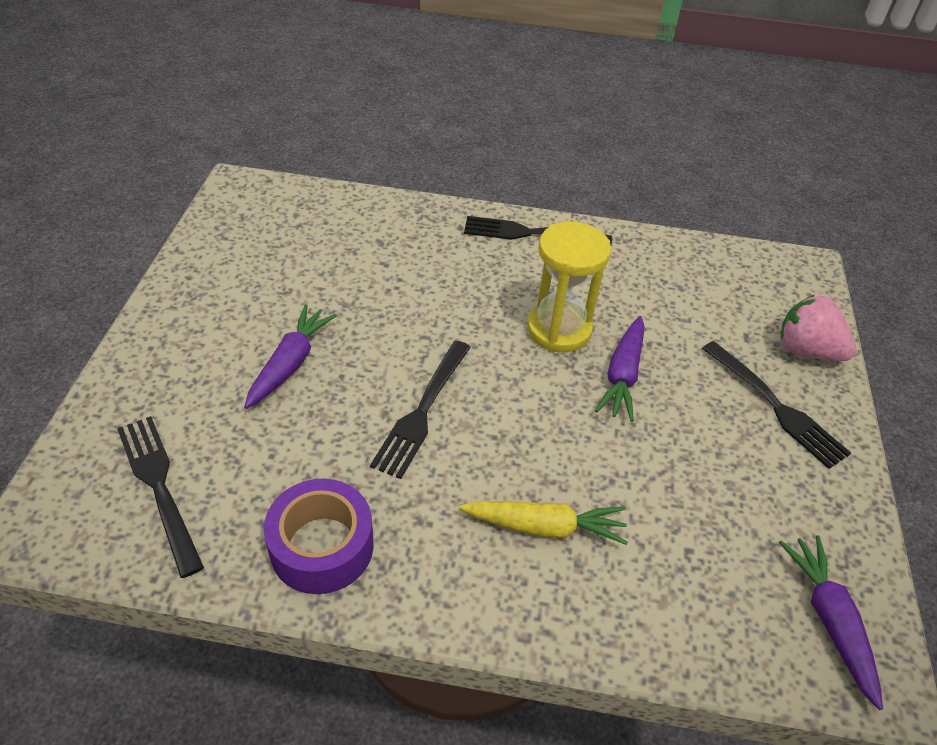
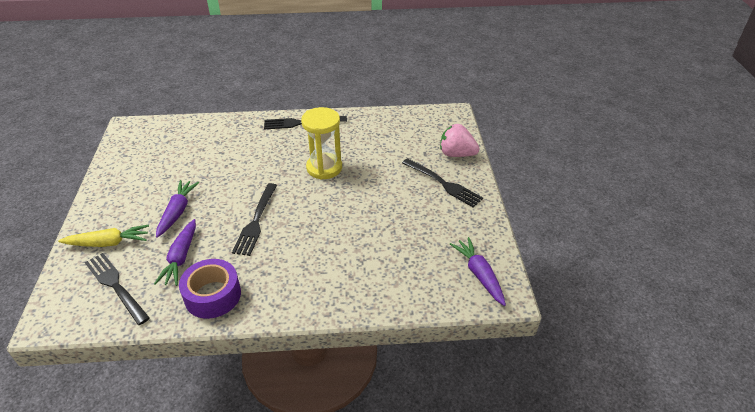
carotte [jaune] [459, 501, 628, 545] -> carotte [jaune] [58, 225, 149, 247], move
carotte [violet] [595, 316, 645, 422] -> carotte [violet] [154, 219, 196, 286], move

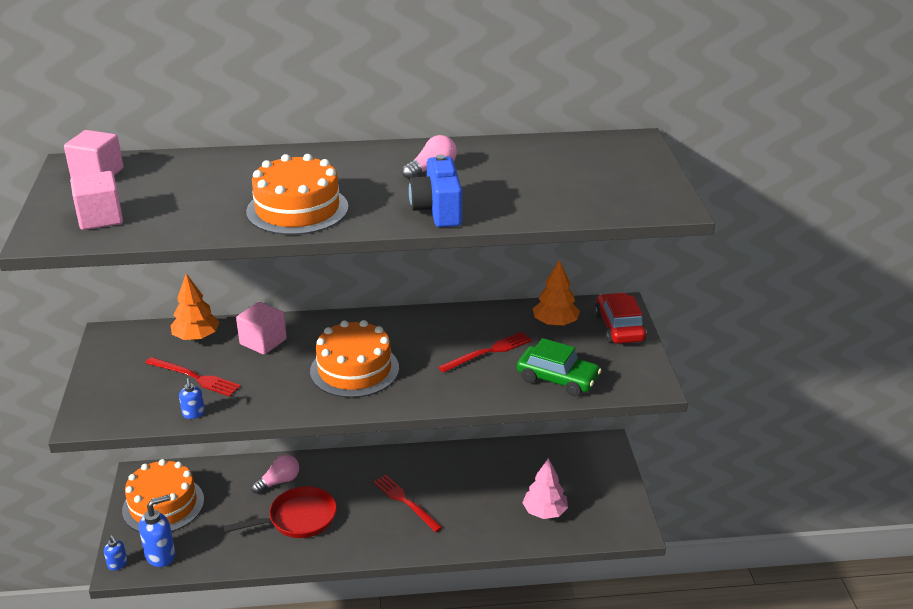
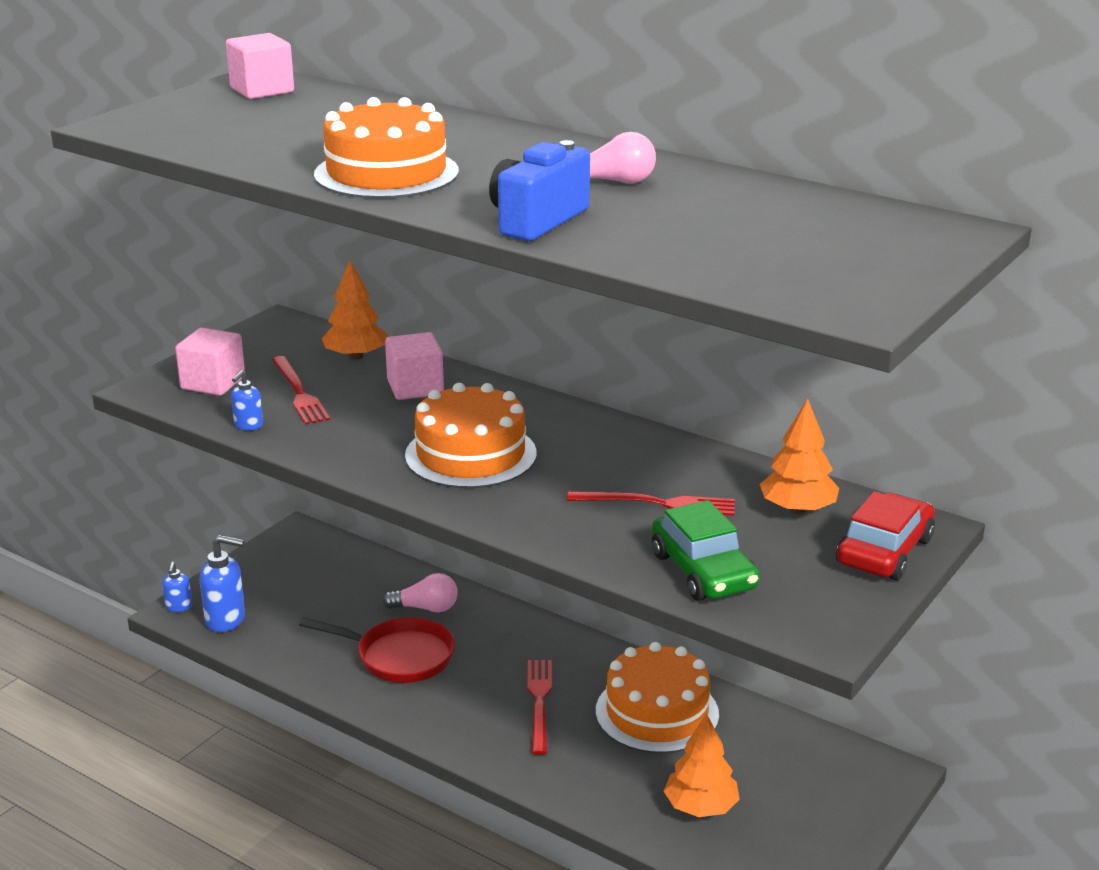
cube [rose] [70, 171, 123, 230] -> cube [rose] [175, 328, 245, 396], move
gâteau [orange] [122, 459, 204, 532] -> gâteau [orange] [596, 642, 719, 753], move
arbre [rose] [522, 458, 568, 519] -> arbre [orange] [664, 713, 740, 817]

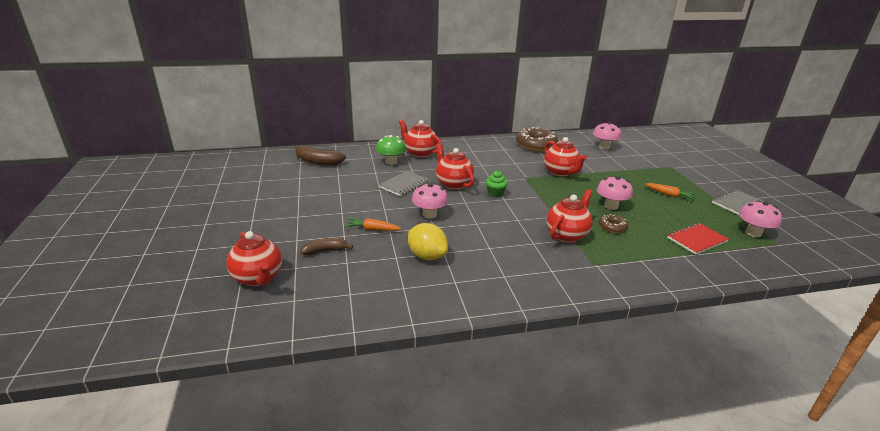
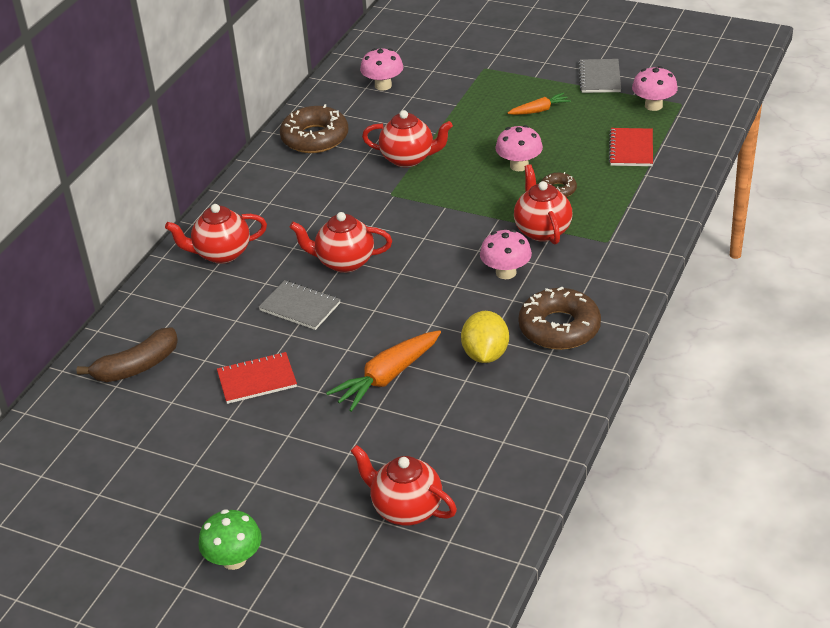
banane [marron] [300, 238, 353, 255] -> none
muffin [vert] [486, 171, 508, 197] -> none
none -> carnet [rouge] [217, 352, 297, 404]
none -> beignet [marron] [519, 286, 601, 350]
champignon [vert] [376, 135, 406, 165] -> champignon [vert] [198, 509, 262, 570], move
champignon [rose] [412, 183, 448, 219] -> champignon [rose] [480, 229, 532, 279], move
théière [rouge] [226, 231, 282, 286] -> théière [rouge] [351, 445, 457, 526], 150 degrees counterclockwise
carnet [gris] [379, 171, 429, 196] -> carnet [gris] [259, 280, 341, 330], 45 degrees counterclockwise
citron [jaune] [408, 223, 448, 260] -> citron [jaune] [461, 311, 509, 363], 75 degrees counterclockwise
carotte [orange] [345, 218, 401, 231] -> carotte [orange] [326, 330, 441, 412], x1.72

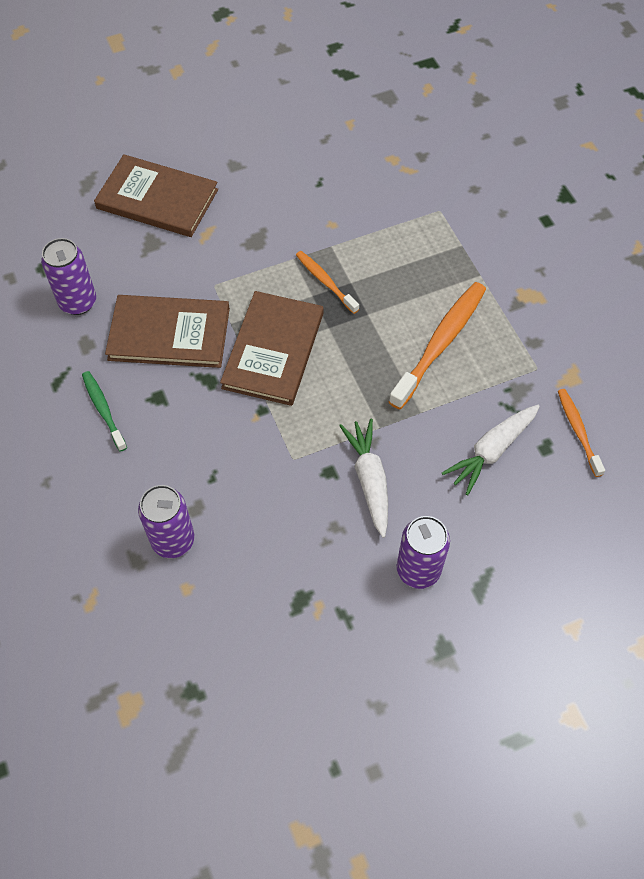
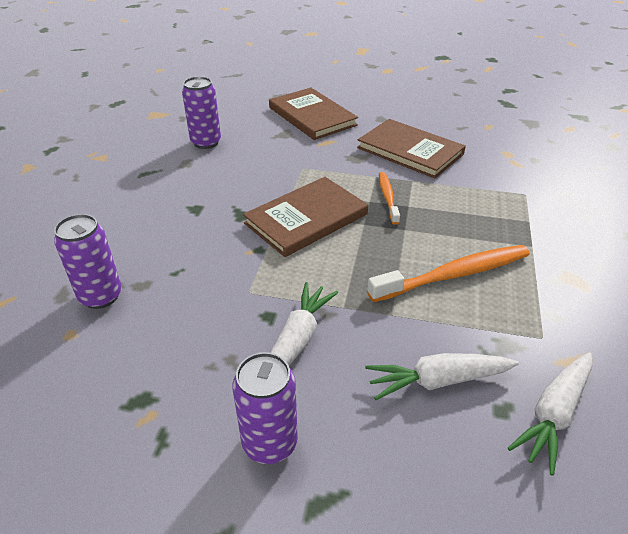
brosse à dents [vert] [82, 371, 127, 452] -> none
livre [marron] [105, 295, 230, 368] -> livre [marron] [357, 119, 466, 179], move
brosse à dents [orange] [558, 389, 605, 477] -> carotte [blanc] [508, 353, 592, 476]

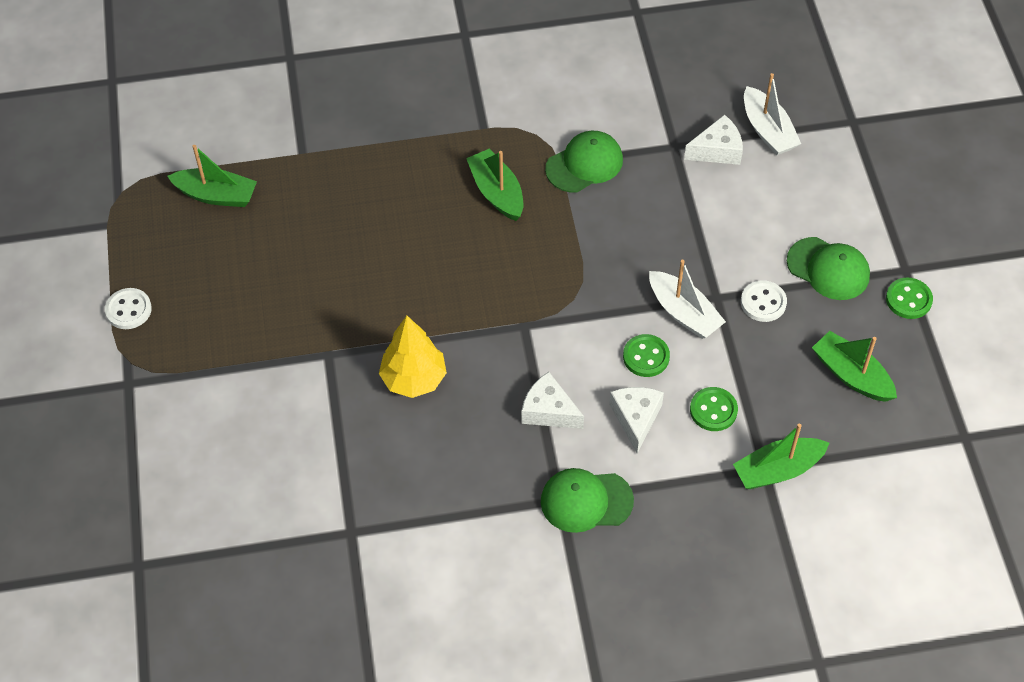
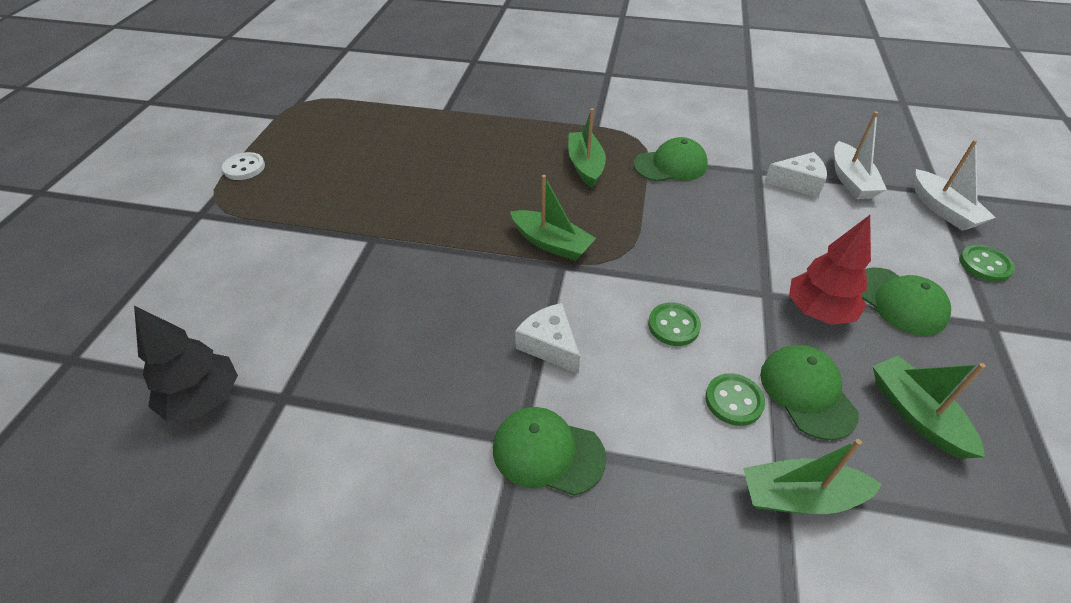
arbre [jaune] [379, 316, 447, 398] -> none
fromage [blanc] [609, 387, 664, 453] -> none
none -> arbre [noir] [134, 306, 238, 421]
none -> casquette [vert] [760, 345, 859, 440]
bateau [vert] [167, 145, 257, 207] -> bateau [vert] [510, 175, 596, 261], move
bateau [blanc] [649, 260, 726, 339] -> bateau [blanc] [914, 140, 996, 231], move
bouton [vert] [886, 278, 933, 319] -> bouton [vert] [959, 245, 1015, 282], move
bouton [blanc] [741, 280, 787, 322] -> arbre [rouge] [789, 215, 871, 325]

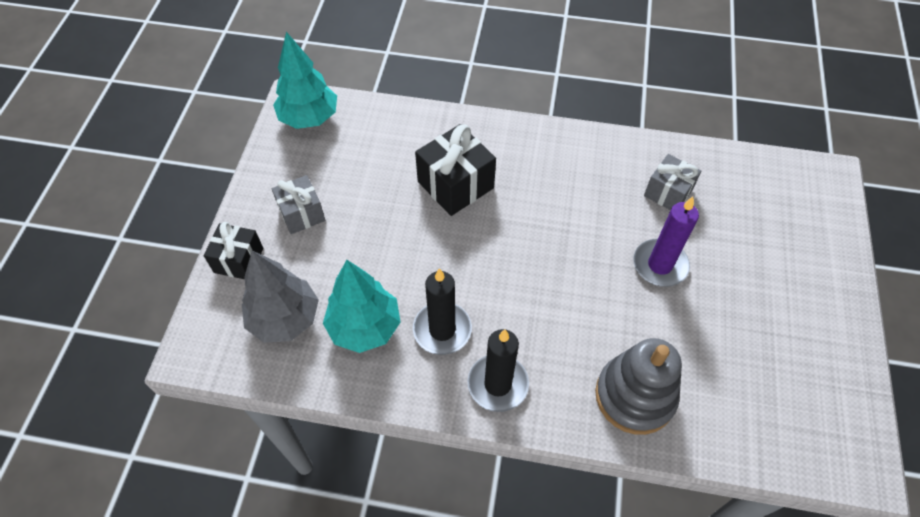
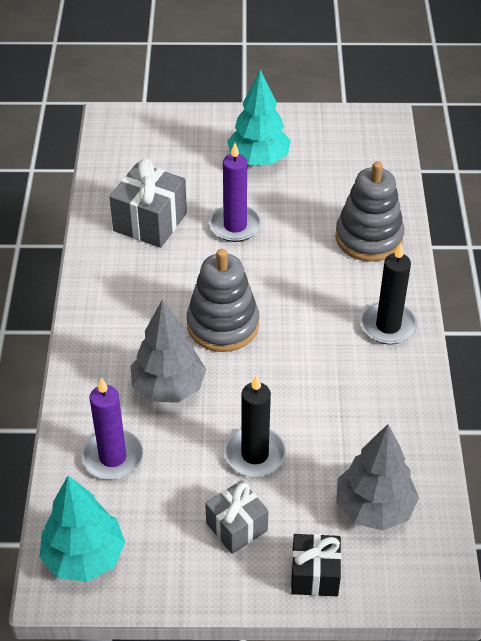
none -> bougie [violet] [82, 378, 143, 480]
none -> jouet à empiler [gris] [187, 249, 259, 352]
arbre [turquoise] [323, 260, 401, 353] -> arbre [turquoise] [227, 70, 291, 165], move
bougie [noir] [413, 268, 472, 355] -> bougie [noir] [224, 375, 286, 477], move
cadeau [noir] [415, 124, 496, 216] -> arbre [gris] [131, 300, 206, 403]
cadeau [gris] [644, 154, 701, 210] -> cadeau [gris] [109, 158, 187, 248], x1.53

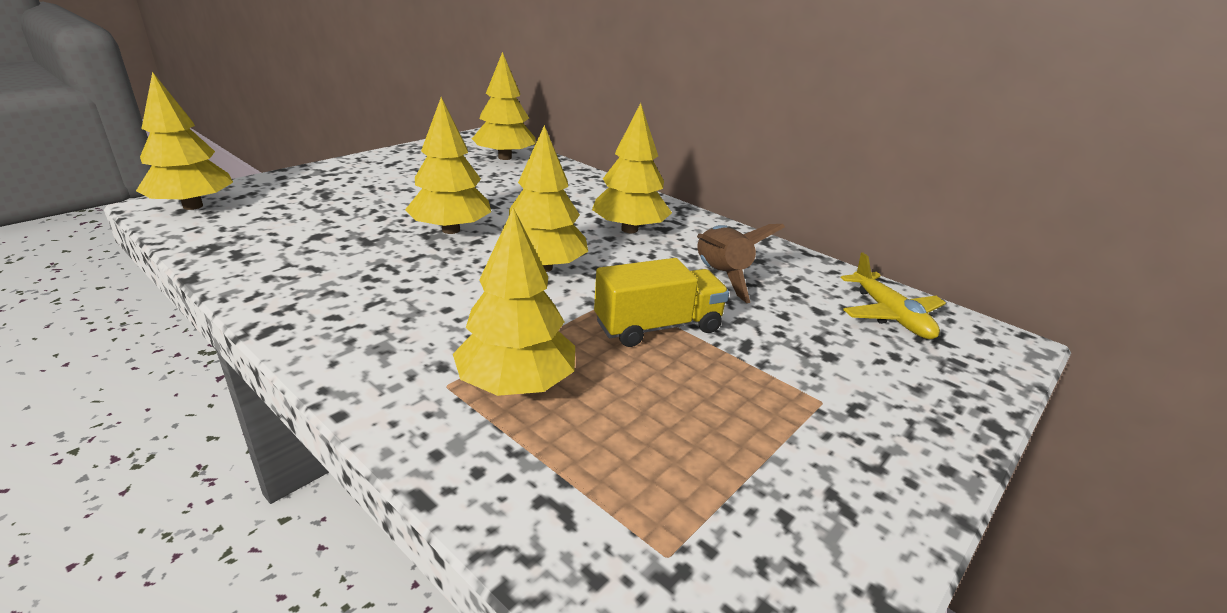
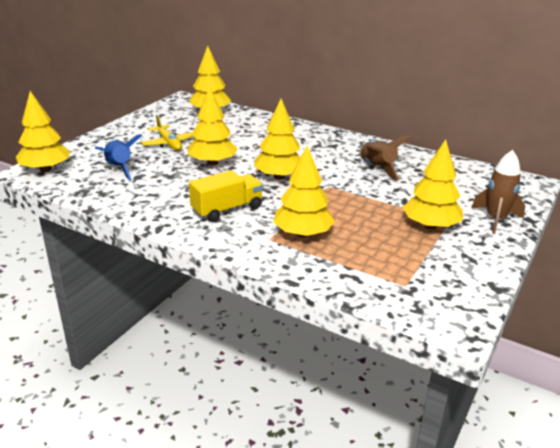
none -> fusée [bleu] [95, 134, 142, 181]
none -> fusée [marron] [471, 150, 525, 234]
arbre [jaune] [592, 103, 672, 233] -> arbre [jaune] [403, 140, 463, 229], move
camion [jaune] [594, 258, 729, 347] -> camion [jaune] [189, 170, 263, 222], move
avion [jaune] [841, 252, 946, 339] -> avion [jaune] [141, 115, 193, 150], move

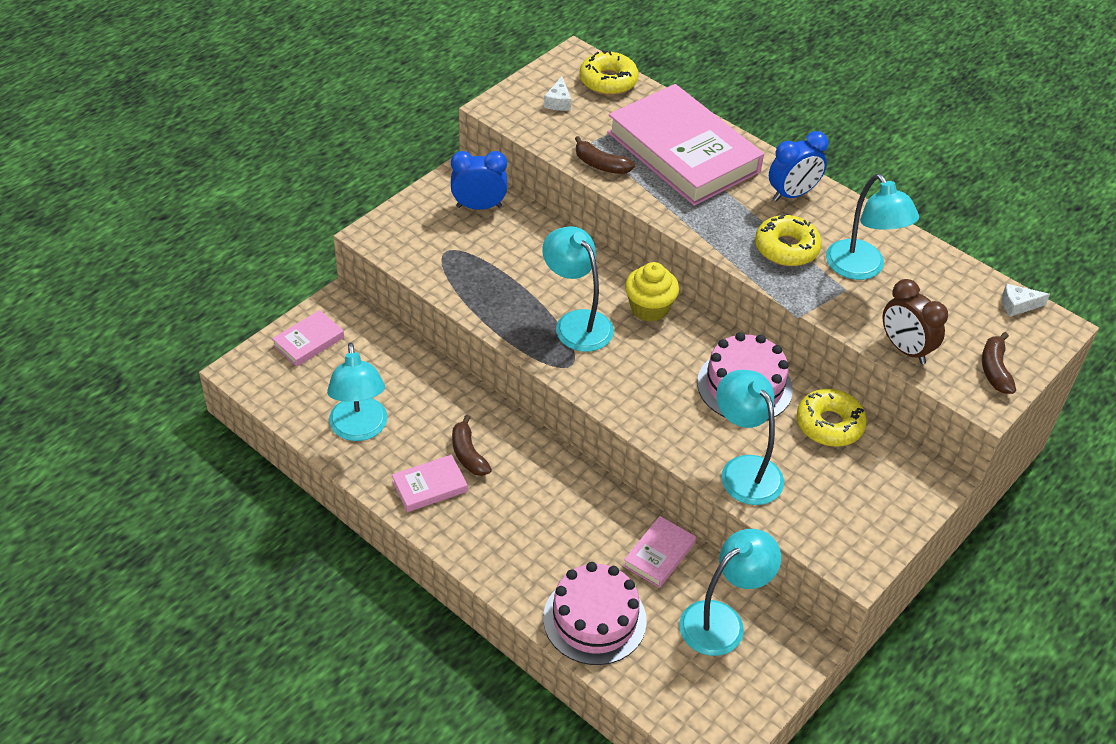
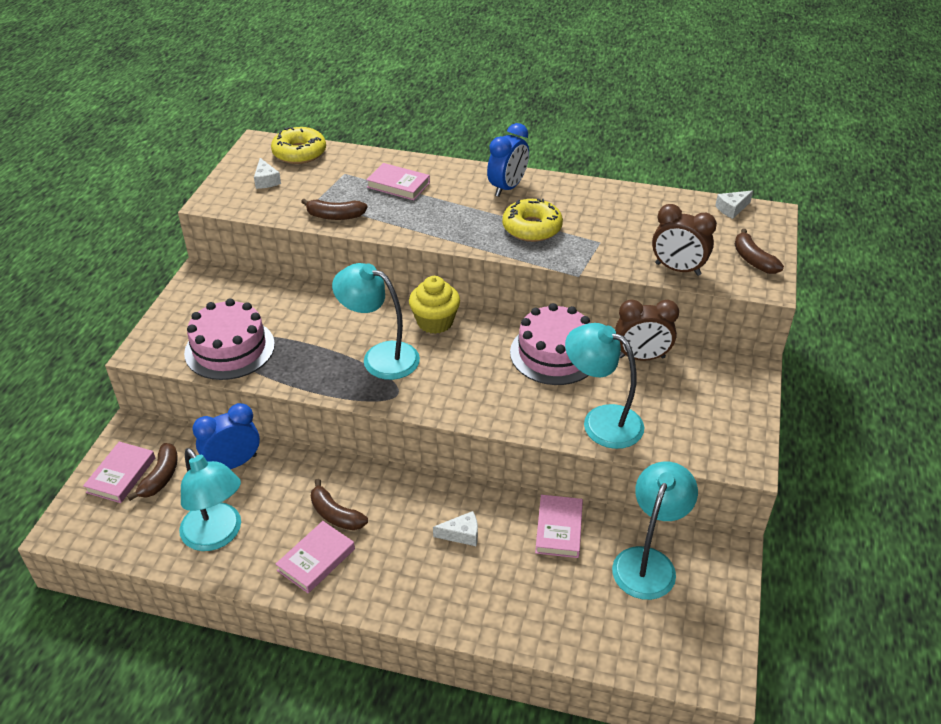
lampe [turquoise] [826, 174, 919, 280] -> none
none -> banane [marron] [127, 443, 178, 501]
none -> fromage [blanc] [433, 511, 478, 546]
réveil [bleu] [451, 151, 507, 210] -> réveil [bleu] [192, 403, 260, 469], move
gâteau [rose] [543, 562, 647, 665] -> gâteau [rose] [184, 299, 275, 380], move
beignet [jaune] [796, 389, 867, 447] -> réveil [marron] [615, 300, 679, 361]
livre [rose] [607, 84, 764, 206] -> livre [rose] [366, 163, 430, 200], x0.43

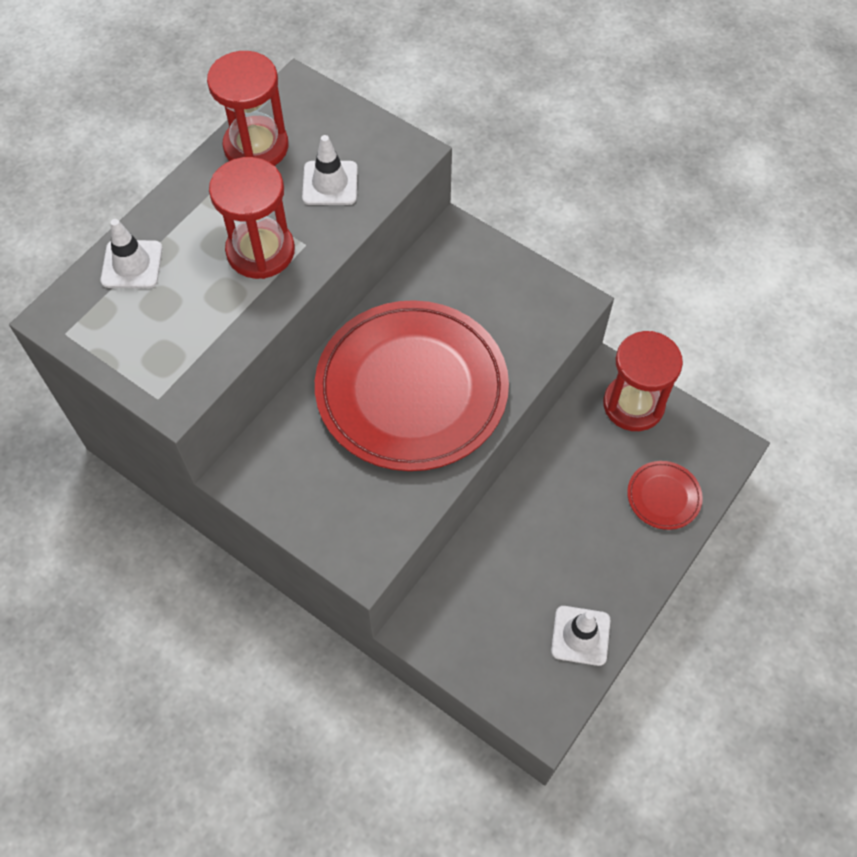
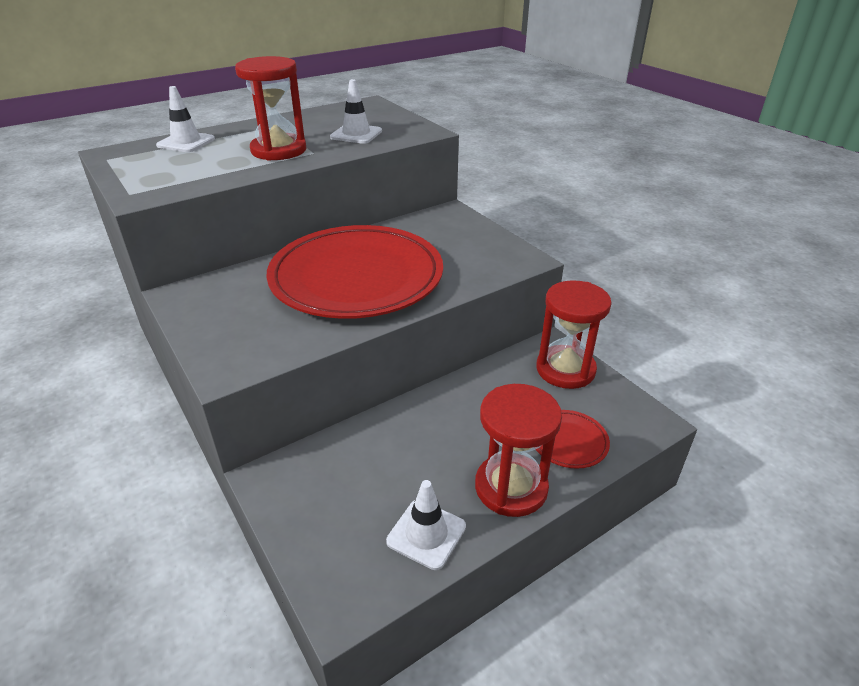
sablier [rouge] [207, 51, 289, 166] -> sablier [rouge] [475, 384, 562, 517], move

